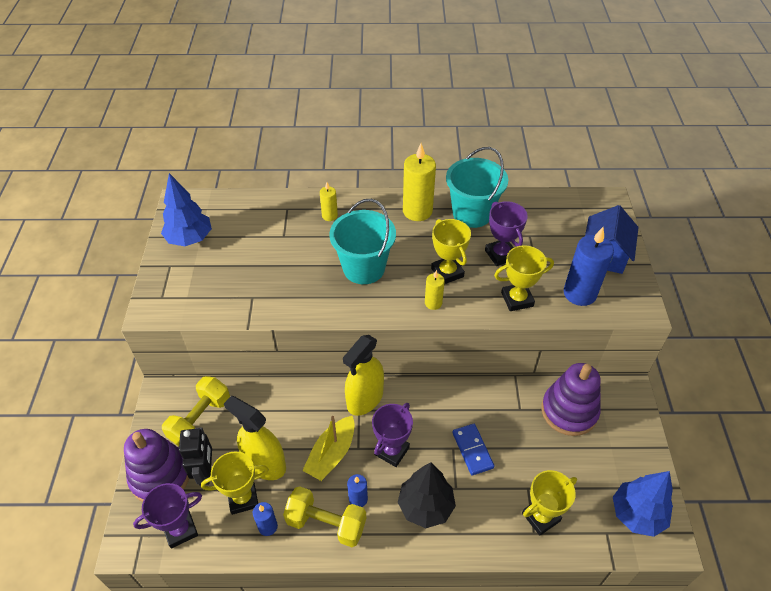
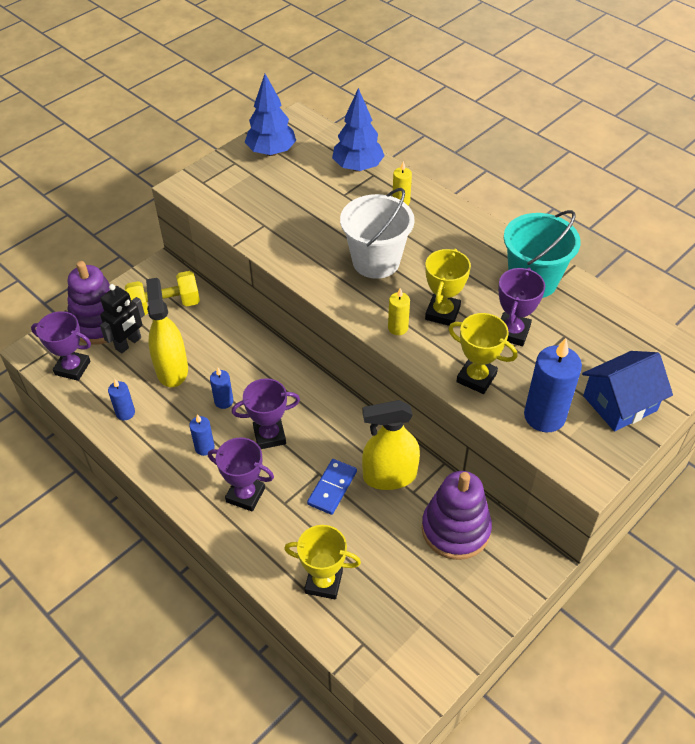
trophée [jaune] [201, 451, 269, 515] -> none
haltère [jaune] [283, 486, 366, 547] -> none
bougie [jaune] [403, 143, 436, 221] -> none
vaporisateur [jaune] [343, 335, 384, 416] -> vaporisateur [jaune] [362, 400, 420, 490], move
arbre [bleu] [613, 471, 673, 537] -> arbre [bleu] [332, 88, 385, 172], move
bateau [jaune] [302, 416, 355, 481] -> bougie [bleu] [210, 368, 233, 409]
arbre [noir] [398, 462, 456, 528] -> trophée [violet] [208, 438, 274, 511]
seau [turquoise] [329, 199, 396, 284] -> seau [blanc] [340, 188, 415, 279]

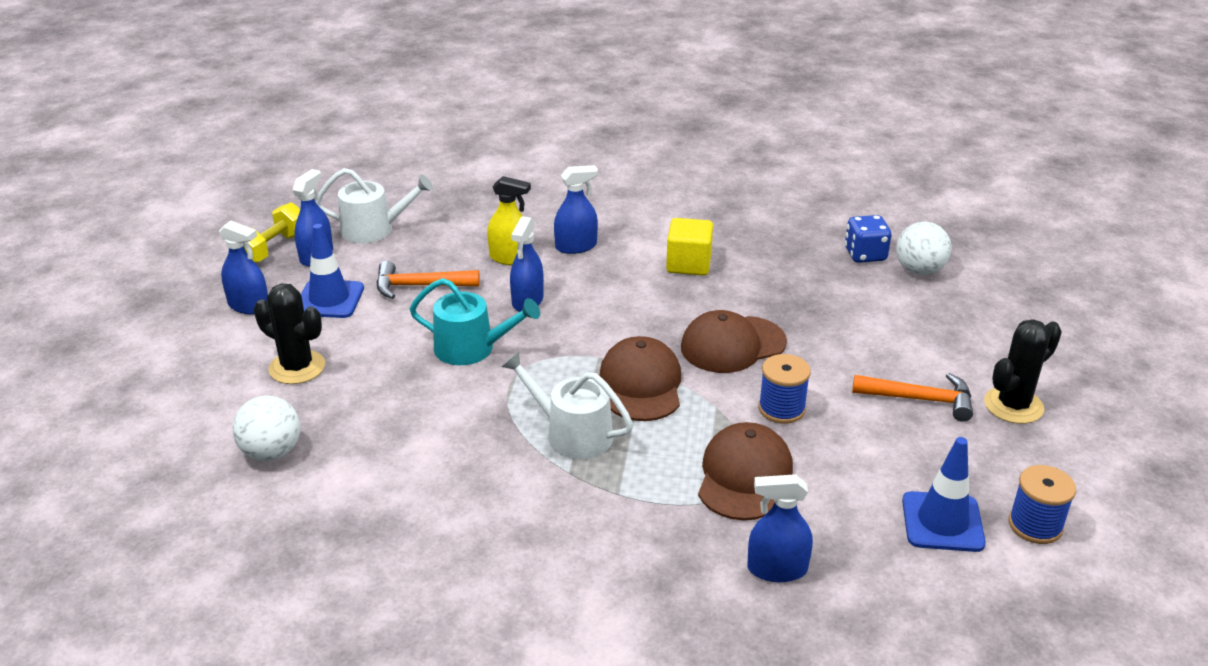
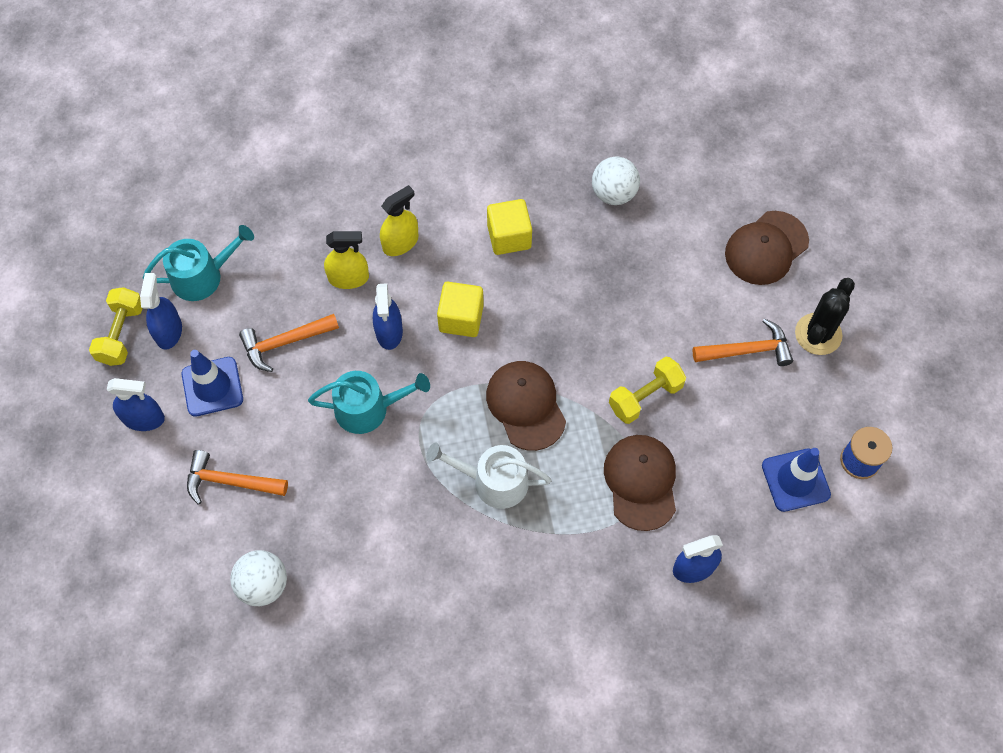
dé [bleu] [845, 215, 891, 263] -> none
none -> cube [jaune] [437, 282, 484, 337]
casquette [marron] [681, 310, 787, 373] -> casquette [marron] [725, 211, 809, 285], move
balle [blanc] [896, 222, 951, 275] -> balle [blanc] [592, 156, 640, 205], move
cactus [noir] [254, 283, 325, 384] -> marteau [orange] [187, 450, 288, 505]
bobine [bleu] [758, 354, 811, 424] -> haltère [jaune] [609, 357, 686, 424]
arrosoir [blanc] [315, 168, 433, 243] -> arrosoir [turquoise] [143, 225, 254, 301]
vaporisateur [bleu] [554, 165, 598, 254] -> vaporisateur [jaune] [380, 185, 419, 256]

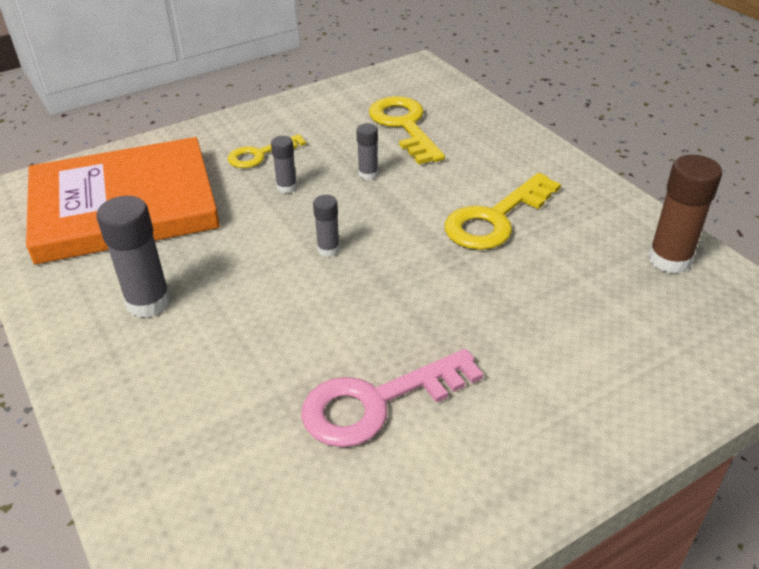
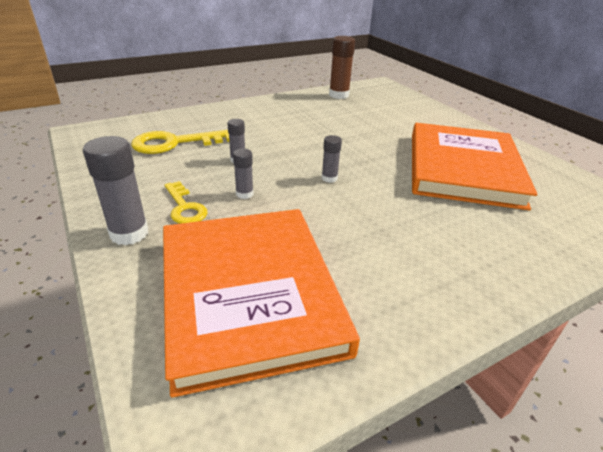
clé [jaune] [445, 173, 561, 250] -> none
bâton de colle [gris] [97, 196, 171, 318] -> bâton de colle [gris] [83, 136, 148, 245], move
clé [rose] [301, 349, 483, 447] -> livre [orange] [412, 123, 538, 210]

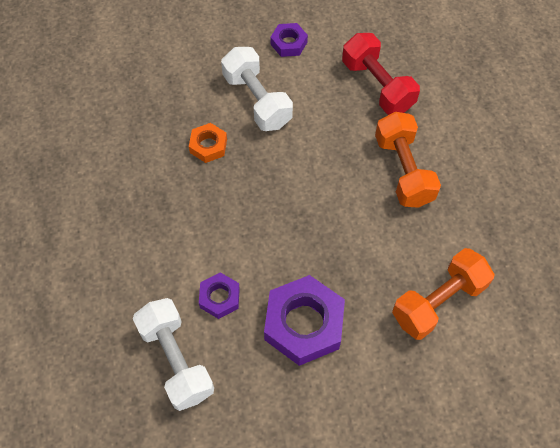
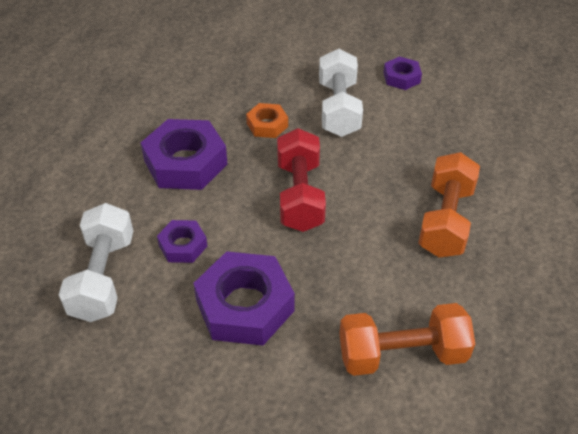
none -> écrou [violet] [141, 119, 227, 190]
haltère [rouge] [342, 33, 420, 115] -> haltère [rouge] [277, 128, 326, 232], move

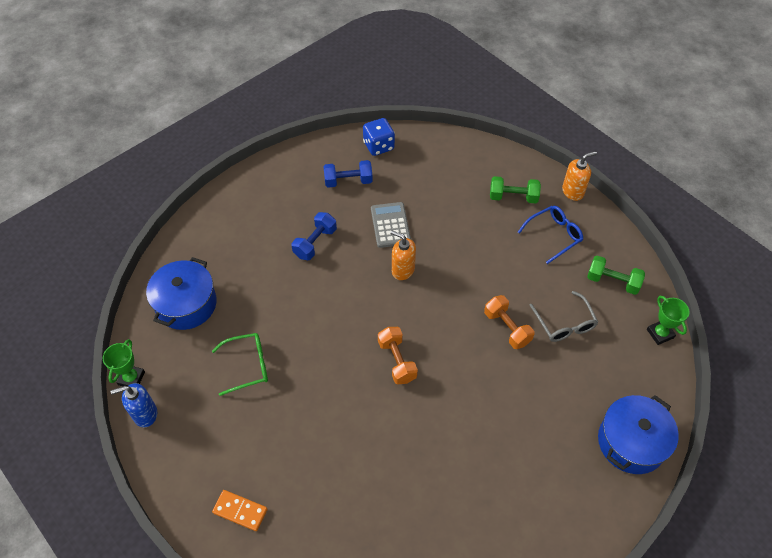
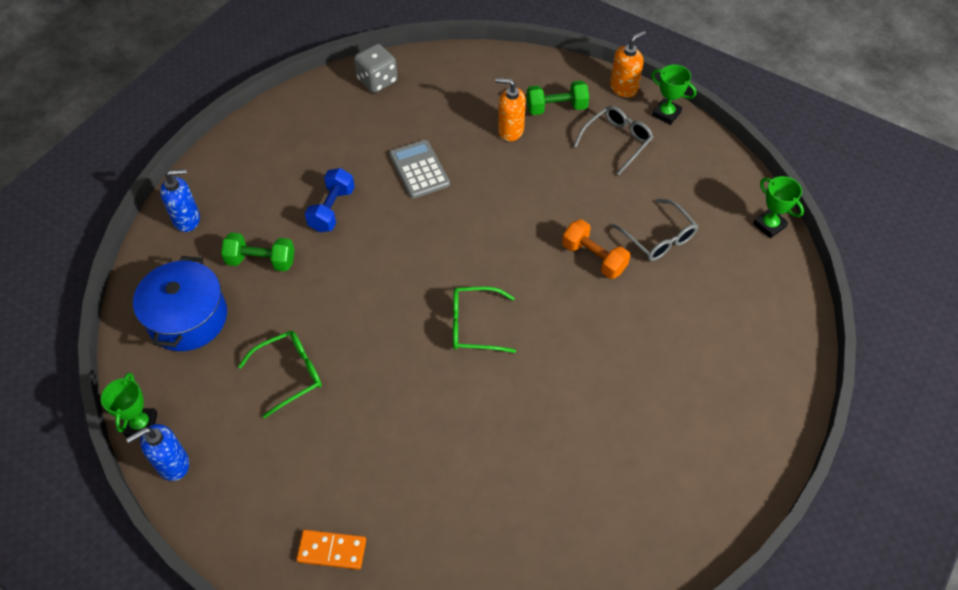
haltère [bleu] [323, 160, 373, 188] -> none
marmite [bleu] [598, 395, 679, 474] -> none
none -> distributeur de savon [bleu] [160, 169, 200, 232]
none -> trophée [vert] [651, 64, 697, 125]
distributeur de savon [orange] [390, 231, 416, 280] -> distributeur de savon [orange] [496, 78, 526, 141], move
haltère [vert] [587, 256, 645, 295] -> haltère [vert] [221, 233, 294, 272], move
haltère [orange] [378, 327, 418, 384] -> lunettes [vert] [453, 286, 516, 353]
dé [bleu] [363, 118, 395, 156] -> dé [gris] [354, 44, 398, 93]
lunettes [bleu] [518, 206, 583, 264] -> lunettes [gris] [574, 106, 653, 175]

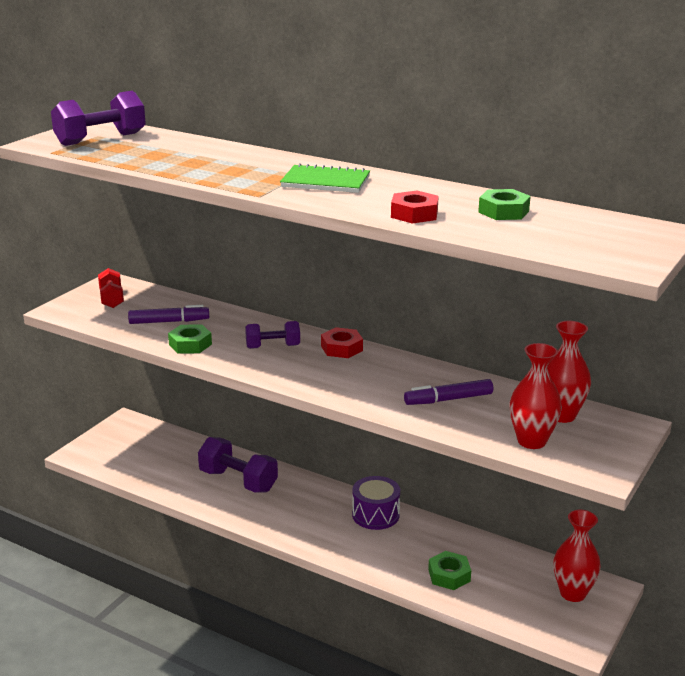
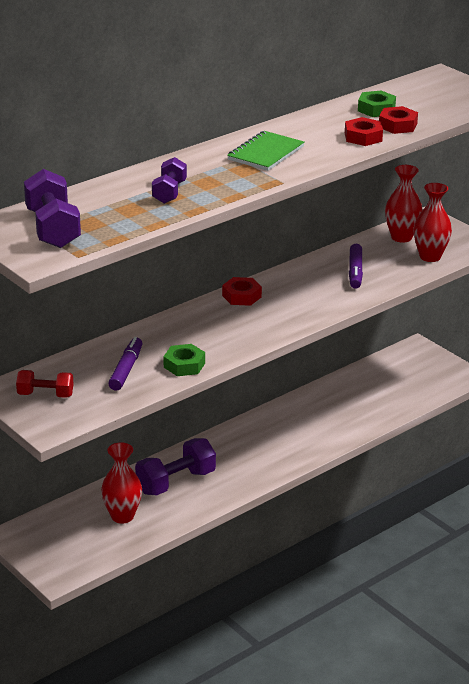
tambour [violet] [352, 476, 400, 530] -> none
écrou [vert] [428, 551, 471, 590] -> none
none -> écrou [rouge] [379, 106, 418, 134]
haltère [violet] [245, 321, 300, 349] -> haltère [violet] [152, 157, 187, 204], move
vase [rouge] [554, 510, 601, 602] -> vase [rouge] [101, 442, 142, 524], move

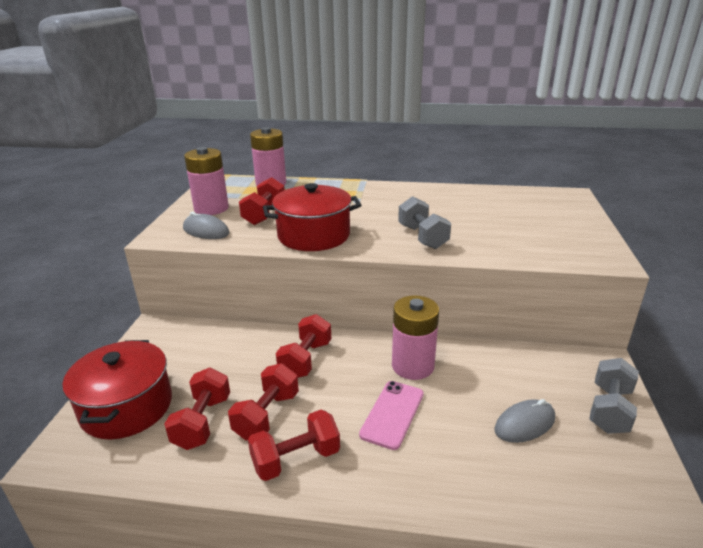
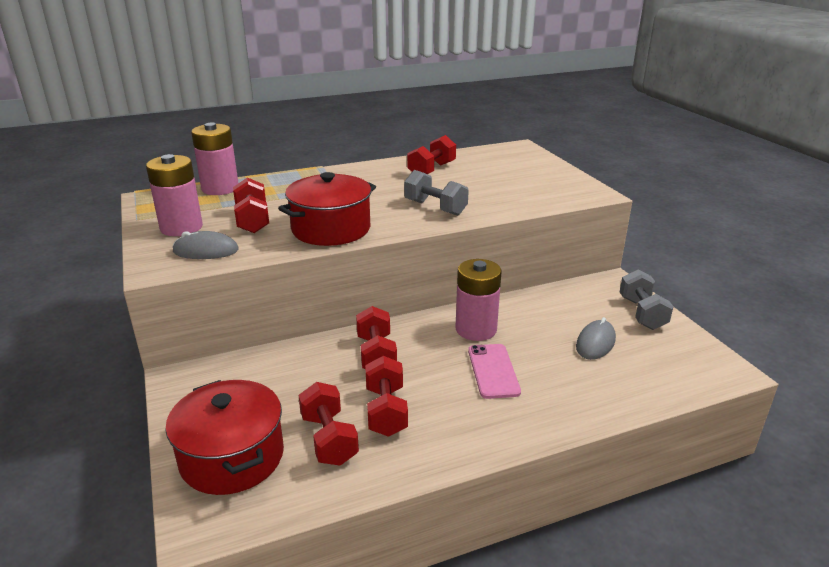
haltère [rouge] [248, 410, 340, 481] -> haltère [rouge] [407, 135, 456, 174], move

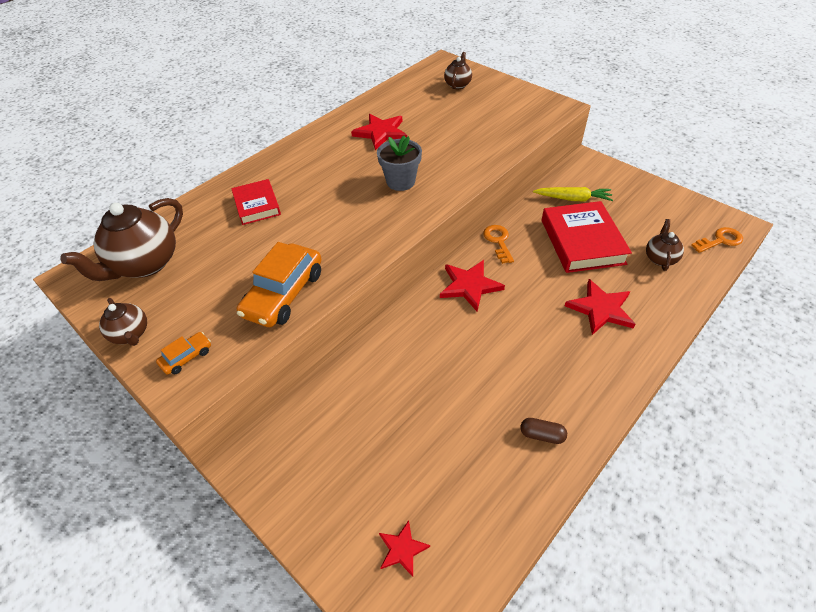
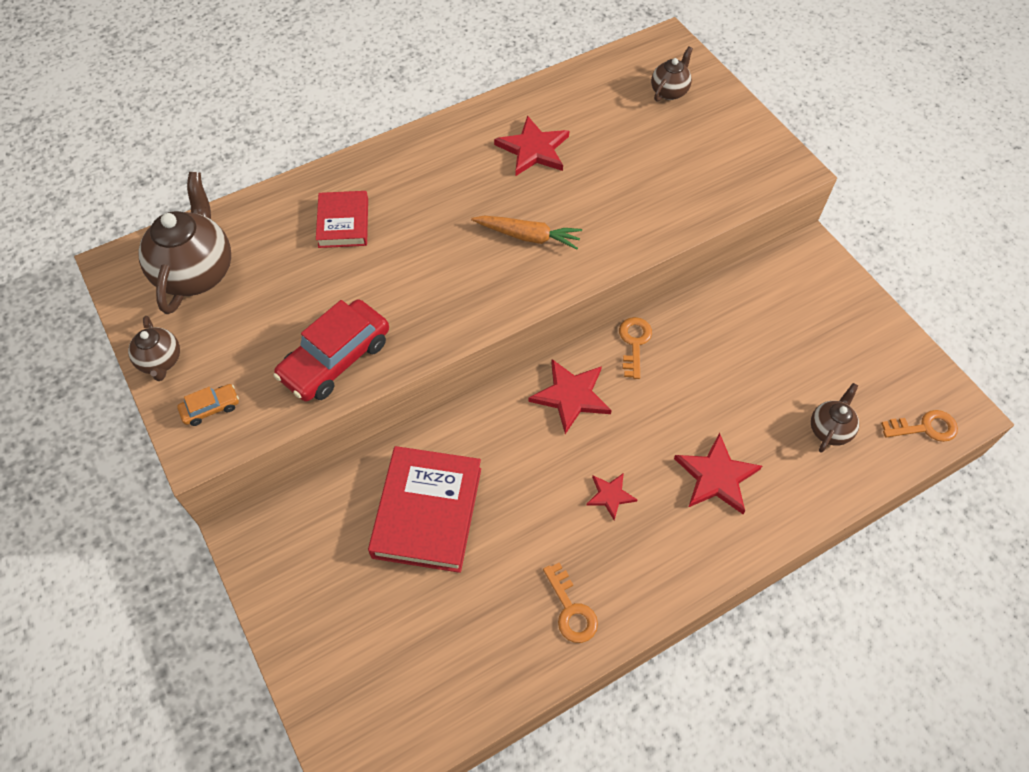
carotte [jaune] [533, 187, 613, 202] -> none
étoile [rouge] [379, 520, 430, 577] -> étoile [rouge] [586, 473, 638, 520], move
livre [rouge] [542, 201, 632, 273] -> livre [rouge] [368, 446, 481, 573], move
pot de fleurs [gris] [377, 136, 422, 191] -> carotte [orange] [471, 216, 582, 250]
gélule [marron] [520, 418, 567, 444] -> clé [orange] [543, 563, 598, 643]
voiture [orange] [237, 242, 322, 327] -> voiture [rouge] [273, 299, 389, 401]
théière [marron] [60, 198, 183, 281] -> théière [marron] [138, 172, 231, 314], 135 degrees clockwise

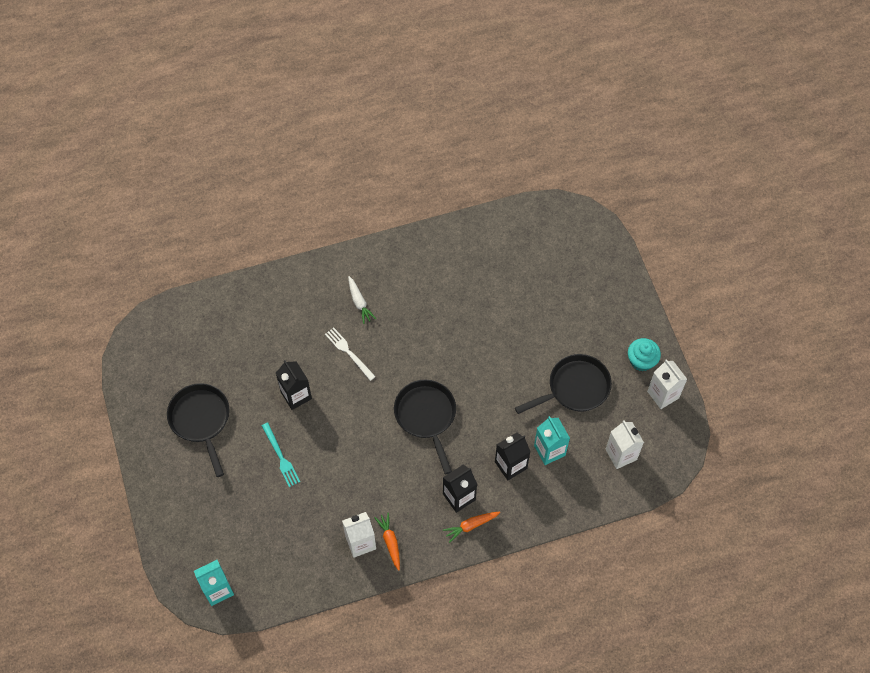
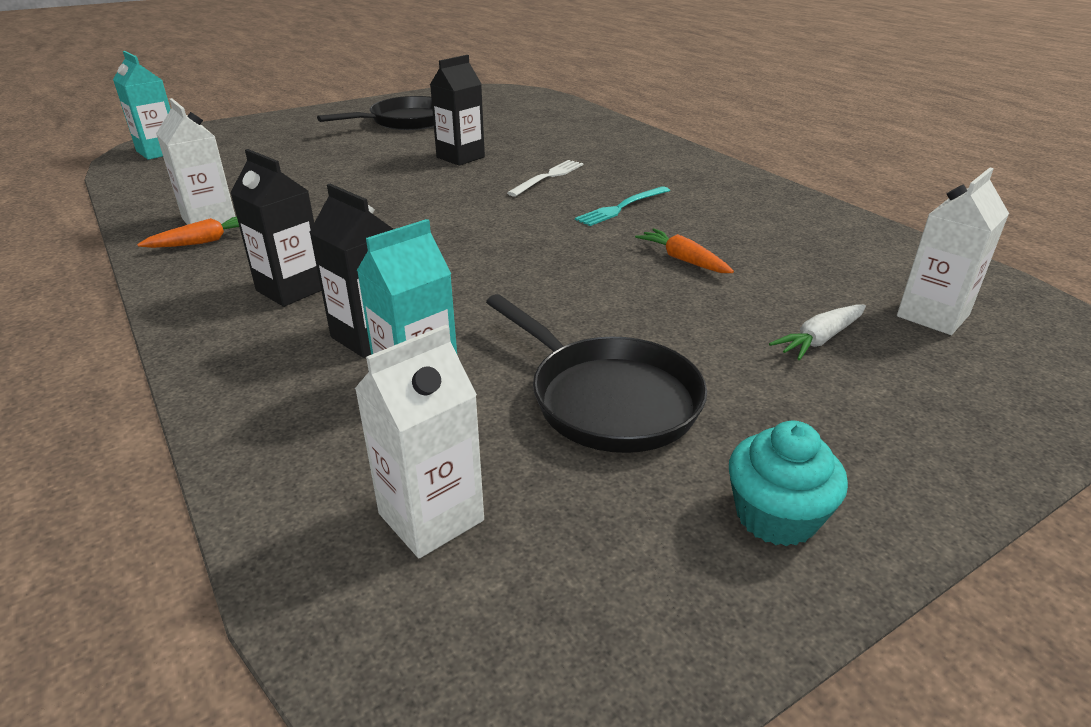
poêle [noir] [394, 380, 456, 474] -> none
fourchette [turquoise] [262, 422, 300, 487] -> fourchette [turquoise] [575, 186, 670, 226], move
carotte [blanc] [348, 276, 376, 324] -> carotte [blanc] [769, 304, 866, 360], move
carotte [orange] [443, 512, 500, 543] -> carotte [orange] [635, 228, 734, 273], move
brique de lait [blanc] [647, 359, 687, 409] -> brique de lait [blanc] [897, 168, 1009, 335], move

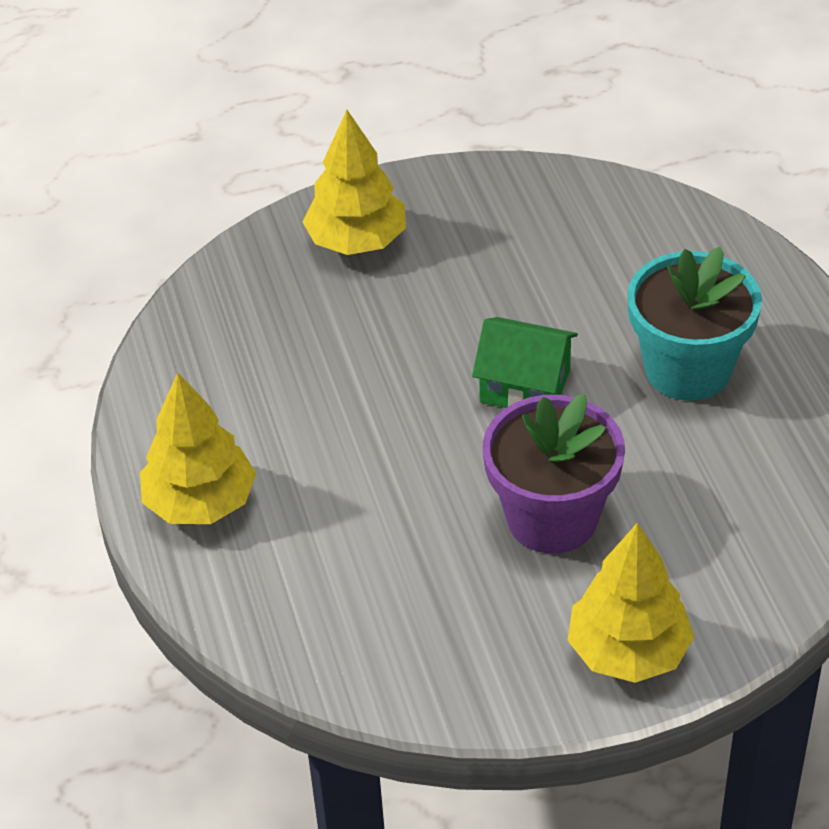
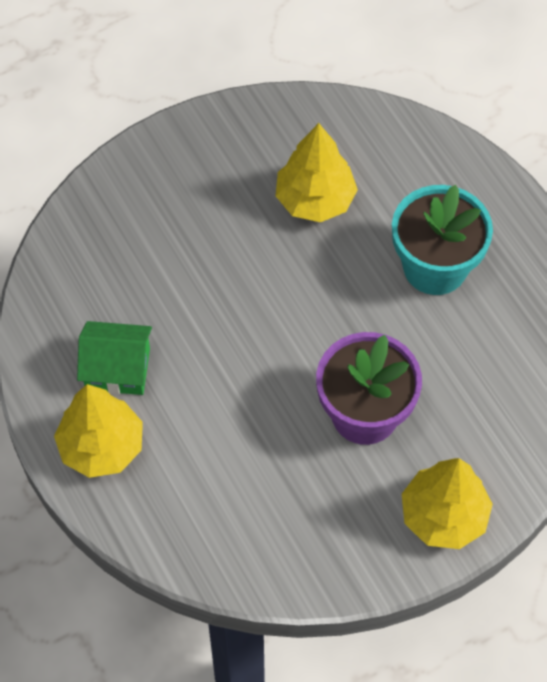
arbre [jaune] [302, 110, 406, 255] -> arbre [jaune] [276, 123, 358, 222], move
maison [vert] [472, 317, 578, 408] -> maison [vert] [77, 321, 152, 395], move

